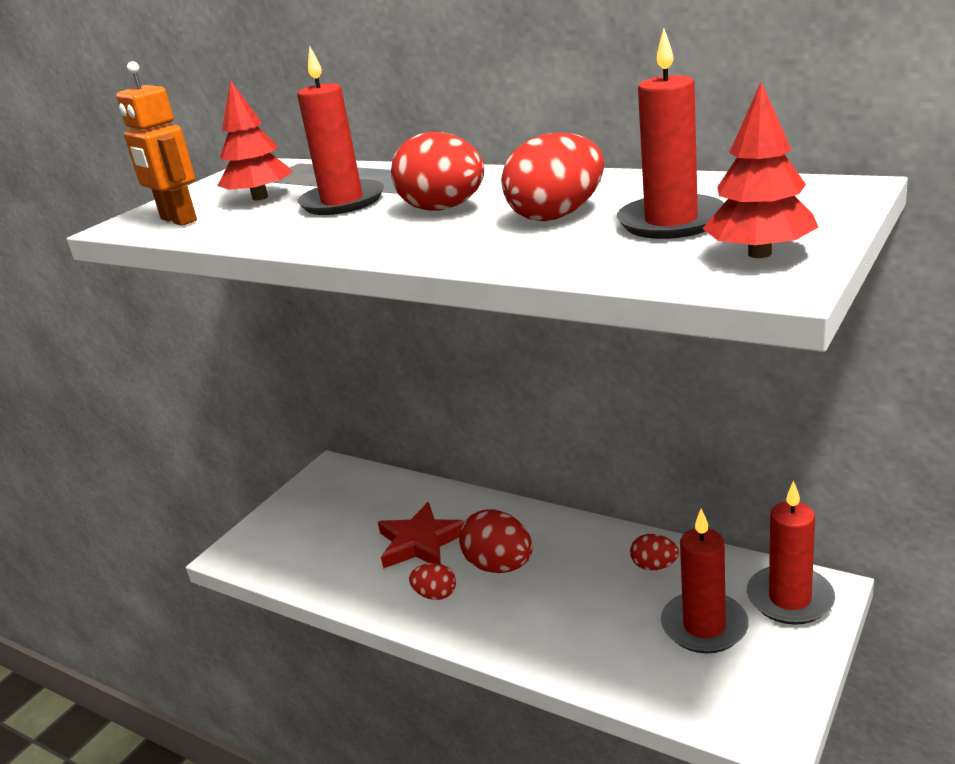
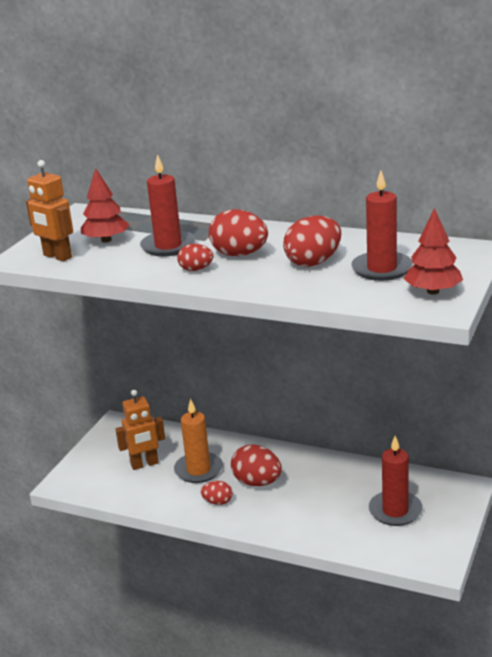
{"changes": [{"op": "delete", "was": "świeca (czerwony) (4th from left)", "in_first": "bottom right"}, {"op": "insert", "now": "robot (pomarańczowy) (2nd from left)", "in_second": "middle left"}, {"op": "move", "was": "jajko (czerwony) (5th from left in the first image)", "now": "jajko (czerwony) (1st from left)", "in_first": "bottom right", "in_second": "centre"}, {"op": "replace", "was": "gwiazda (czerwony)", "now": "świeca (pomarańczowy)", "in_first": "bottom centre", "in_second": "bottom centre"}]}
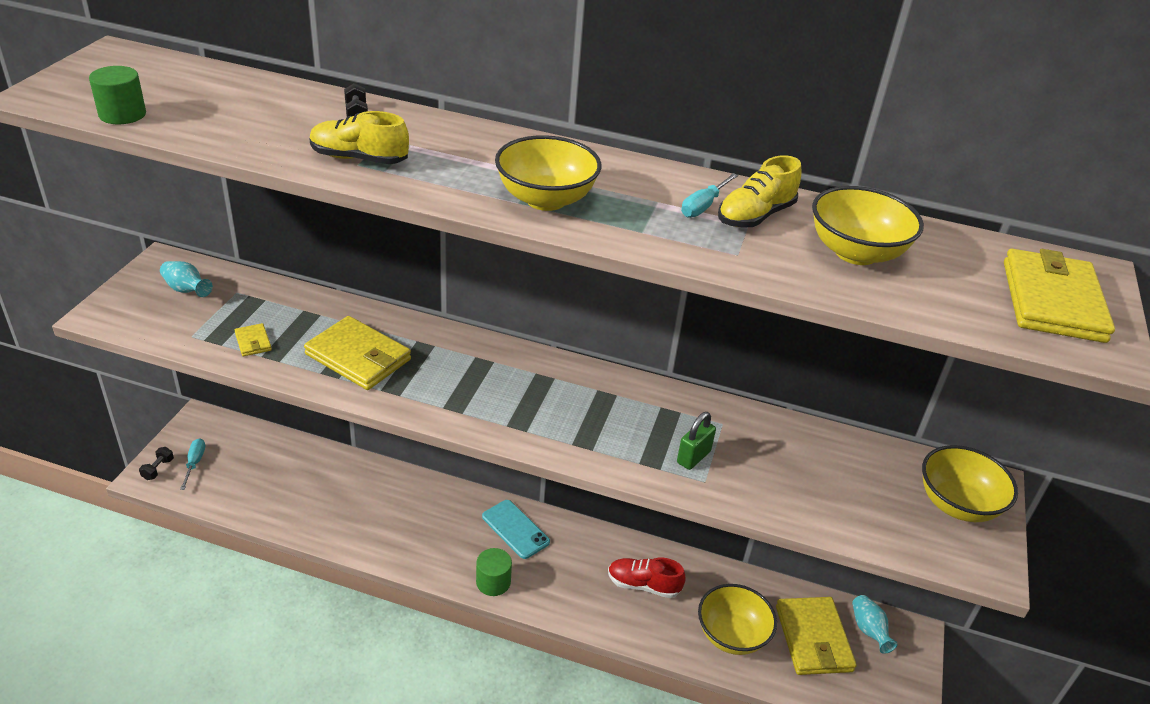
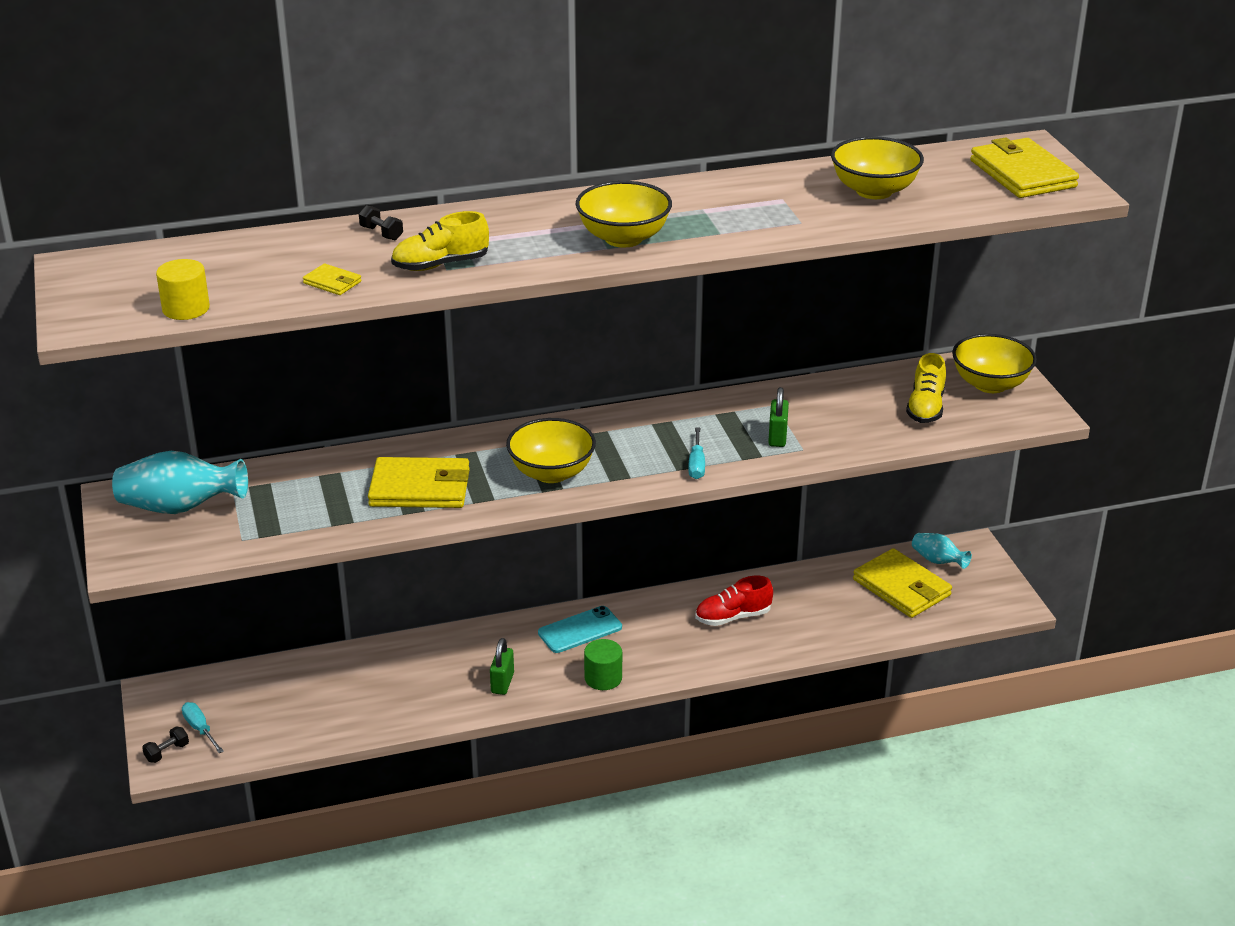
{"changes": [{"op": "insert", "now": "kłódka (zielony) (1st from left)", "in_second": "bottom centre"}, {"op": "move", "was": "portfel (żółty) (1st from left)", "in_first": "middle left", "in_second": "top left"}, {"op": "move", "was": "śrubokręt (turkusowy) (2nd from left)", "in_first": "top centre", "in_second": "centre"}, {"op": "move", "was": "miska (żółty) (2nd from left in the first image)", "now": "miska (żółty) (1st from left)", "in_first": "bottom centre", "in_second": "centre"}, {"op": "move", "was": "but (żółty) (2nd from left)", "in_first": "top centre", "in_second": "middle right"}, {"op": "recolor", "was": "walec (zielony) (1st from left)", "now": "walec (żółty)", "in_first": "top left", "in_second": "top left"}, {"op": "rotate", "was": "hantel (czarny) (1st from left)", "in_first": "middle left", "in_second": "bottom left", "clockwise": 60}, {"op": "rotate", "was": "telefon (turkusowy)", "in_first": "bottom centre", "in_second": "bottom centre", "clockwise": -45}, {"op": "resize", "was": "wazon (turkusowy) (1st from left)", "in_first": "middle left", "in_second": "middle left", "ratio": 1.77}]}
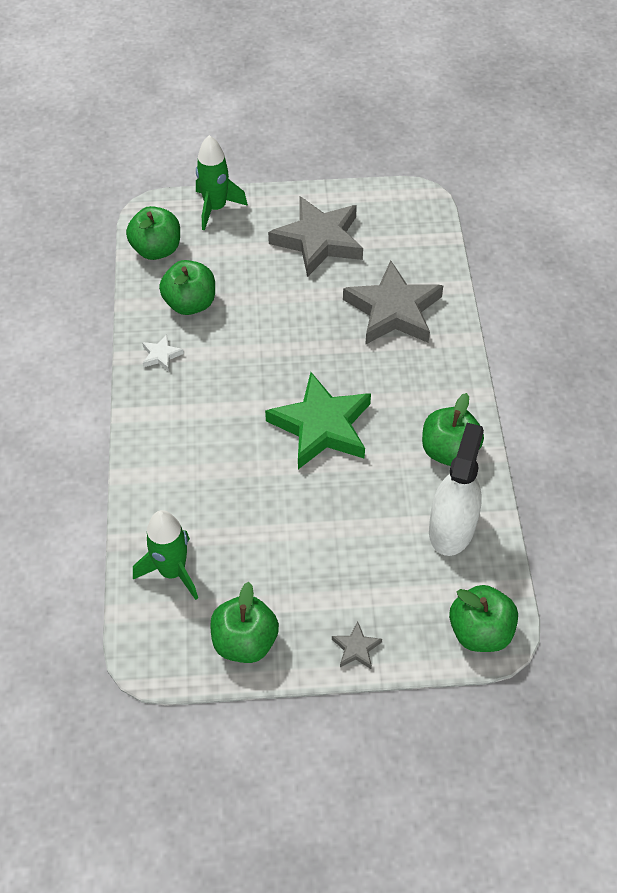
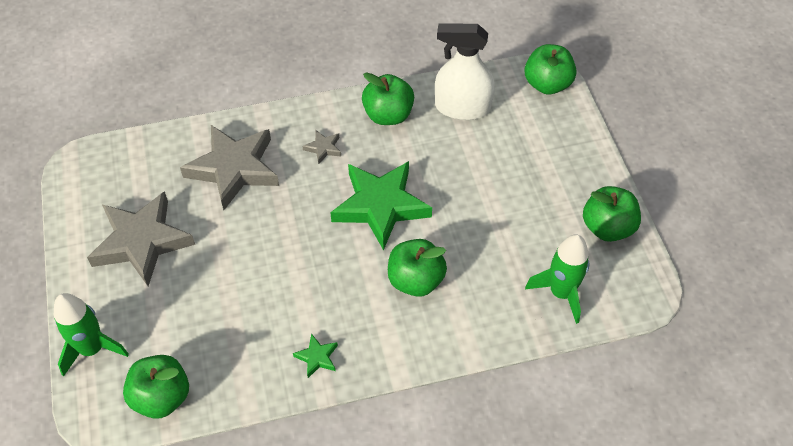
{"changes": [{"op": "move", "was": "jabłko (zielony) (2nd from left in the first image)", "now": "jabłko (zielony) (3rd from left)", "in_first": "top left", "in_second": "centre"}, {"op": "move", "was": "gwiazda (szary) (2nd from left in the first image)", "now": "gwiazda (szary) (3rd from left)", "in_first": "bottom centre", "in_second": "top centre"}, {"op": "recolor", "was": "gwiazda (biały)", "now": "gwiazda (zielony) (1st from left)", "in_first": "middle left", "in_second": "bottom centre"}]}
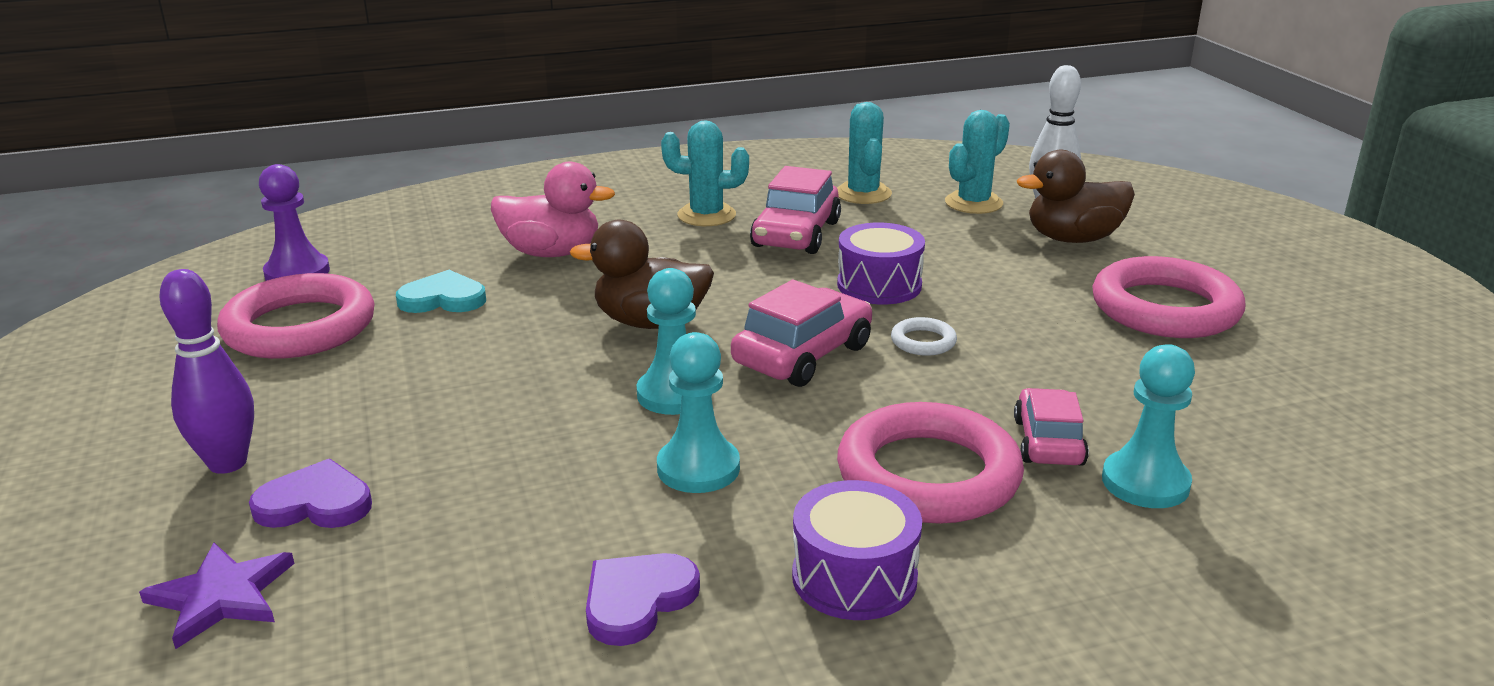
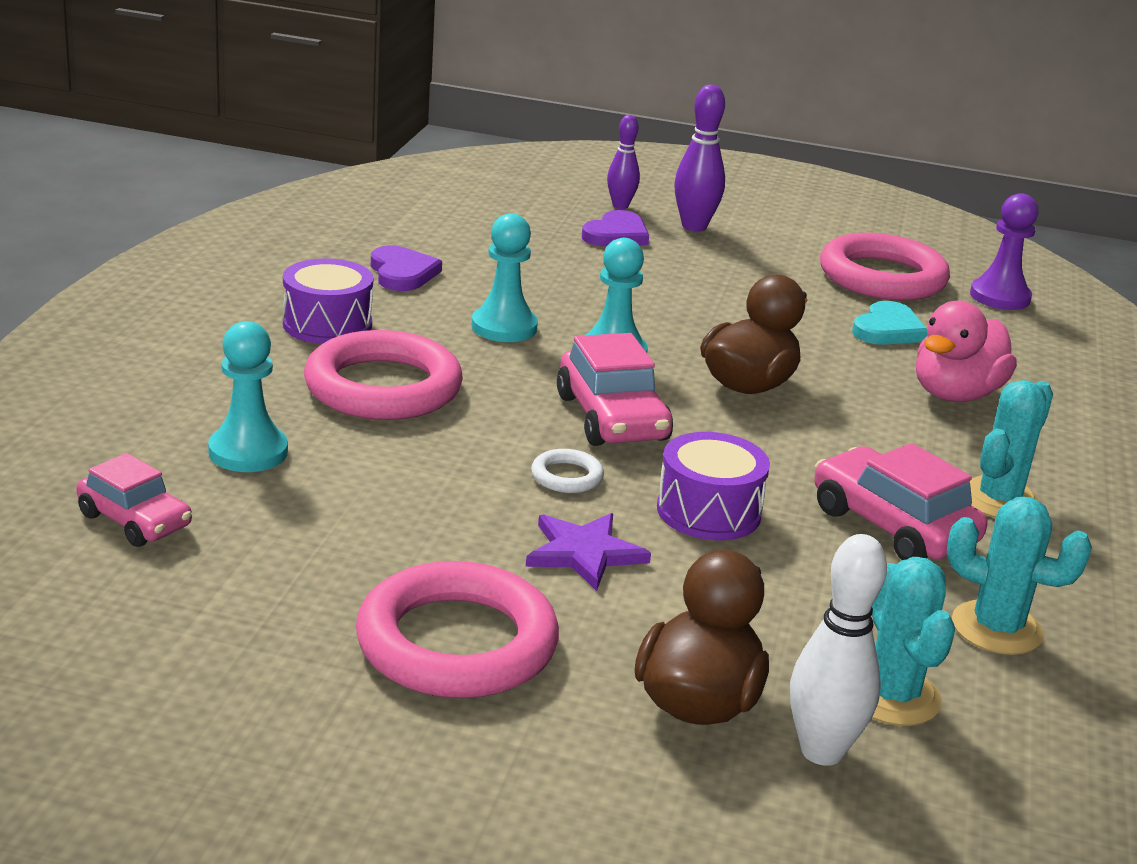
{"changes": [{"op": "insert", "now": "kręgiel (fioletowy) (1st from left)", "in_second": "top centre"}, {"op": "move", "was": "gwiazda (fioletowy)", "in_first": "bottom left", "in_second": "centre"}, {"op": "move", "was": "samochód (różowy) (3rd from left in the first image)", "now": "samochód (różowy) (1st from left)", "in_first": "middle right", "in_second": "middle left"}]}
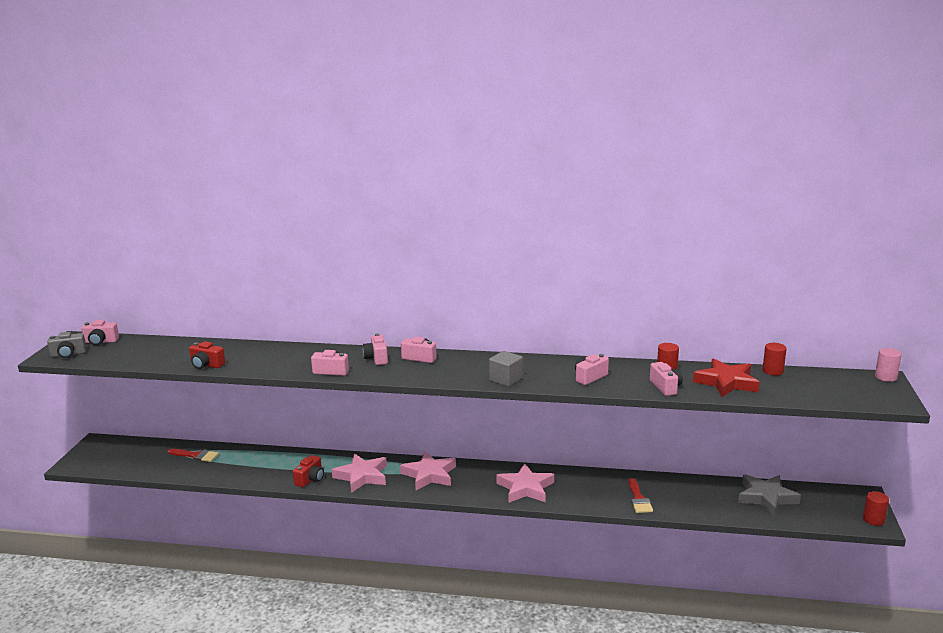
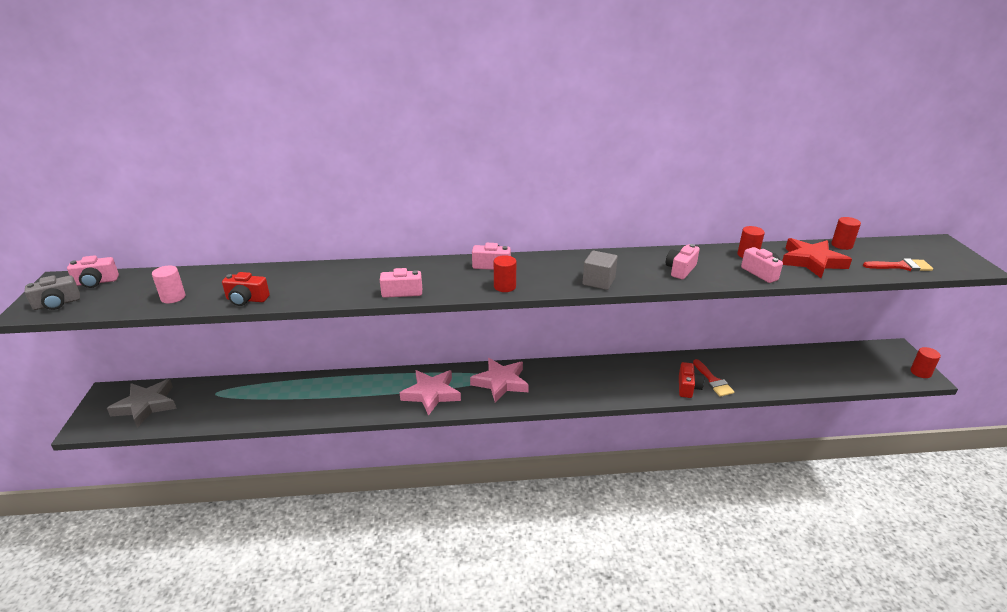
{"changes": [{"op": "delete", "was": "aparat fotograficzny (różowy) (3rd from left)", "in_first": "centre"}, {"op": "delete", "was": "gwiazda (różowy) (3rd from left)", "in_first": "bottom centre"}, {"op": "insert", "now": "walec (czerwony) (1st from left)", "in_second": "centre"}, {"op": "move", "was": "pędzel (czerwony) (1st from left in the first image)", "now": "pędzel (czerwony) (2nd from left)", "in_first": "bottom left", "in_second": "middle right"}, {"op": "move", "was": "aparat fotograficzny (czerwony) (2nd from left)", "in_first": "bottom left", "in_second": "middle right"}, {"op": "move", "was": "gwiazda (szary)", "in_first": "bottom right", "in_second": "middle left"}, {"op": "move", "was": "walec (różowy)", "in_first": "middle right", "in_second": "middle left"}]}
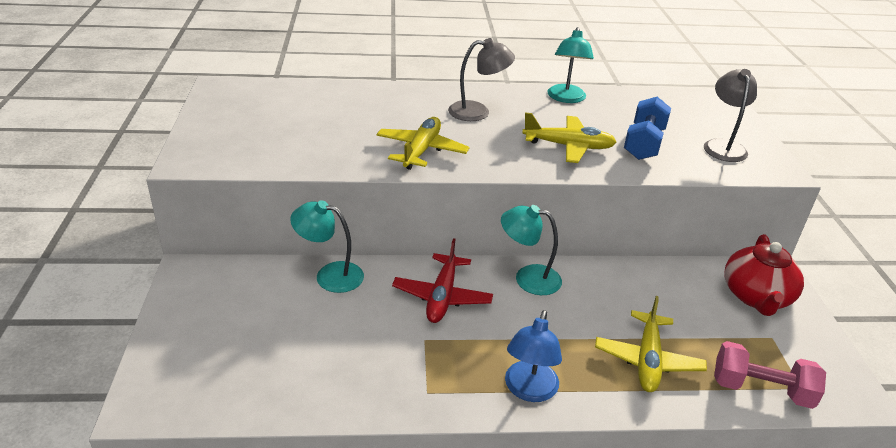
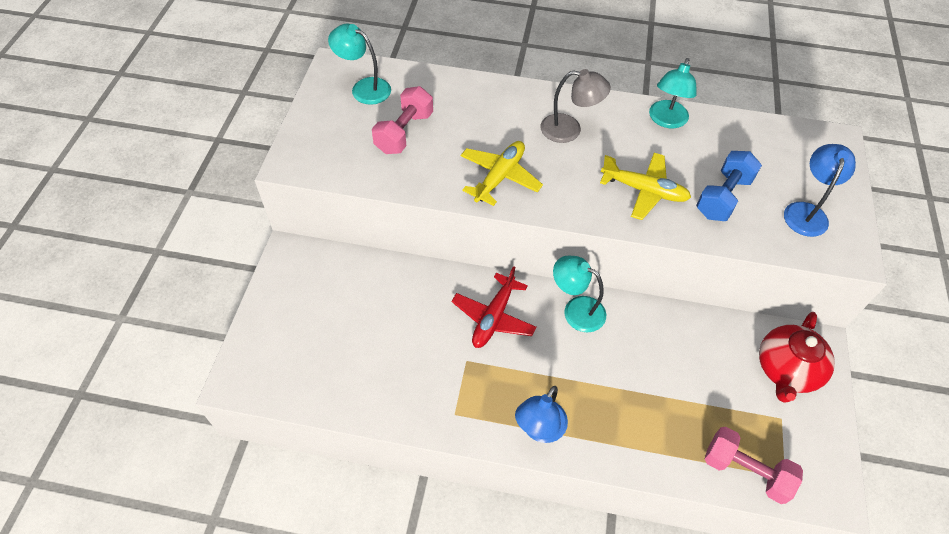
{"changes": [{"op": "delete", "was": "samolot (żółty) (3rd from left)", "in_first": "bottom right"}, {"op": "insert", "now": "hantel (różowy) (1st from left)", "in_second": "top centre"}, {"op": "move", "was": "lampka (turkusowy) (1st from left)", "in_first": "centre", "in_second": "top centre"}, {"op": "recolor", "was": "lampka (szary) (2nd from left)", "now": "lampka (niebieski) (2nd from left)", "in_first": "top right", "in_second": "middle right"}]}
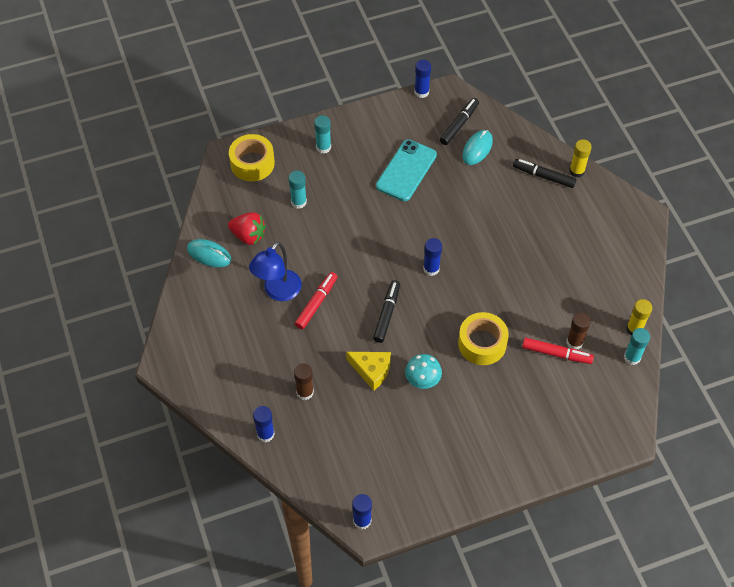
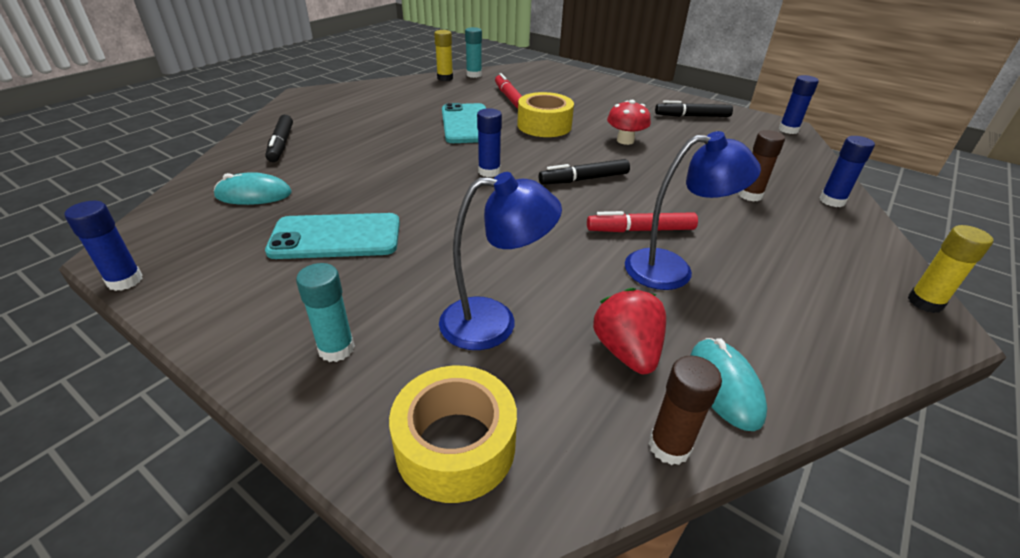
{"changes": [{"op": "delete", "was": "ser (żółty)", "in_first": "centre"}, {"op": "insert", "now": "telefon (turkusowy) (2nd from left)", "in_second": "top centre"}, {"op": "move", "was": "flamaster (czarny) (2nd from left in the first image)", "now": "flamaster (czarny) (3rd from left)", "in_first": "top centre", "in_second": "top right"}, {"op": "move", "was": "klej w sztyfcie (brązowy) (2nd from left in the first image)", "now": "klej w sztyfcie (brązowy) (1st from left)", "in_first": "middle right", "in_second": "bottom right"}, {"op": "move", "was": "klej w sztyfcie (żółty) (1st from left in the first image)", "now": "klej w sztyfcie (żółty) (2nd from left)", "in_first": "top right", "in_second": "middle right"}, {"op": "replace", "was": "klej w sztyfcie (turkusowy) (1st from left)", "now": "lampka (niebieski) (1st from left)", "in_first": "top centre", "in_second": "centre"}, {"op": "recolor", "was": "grzyb (turkusowy)", "now": "grzyb (czerwony)", "in_first": "centre", "in_second": "top centre"}]}
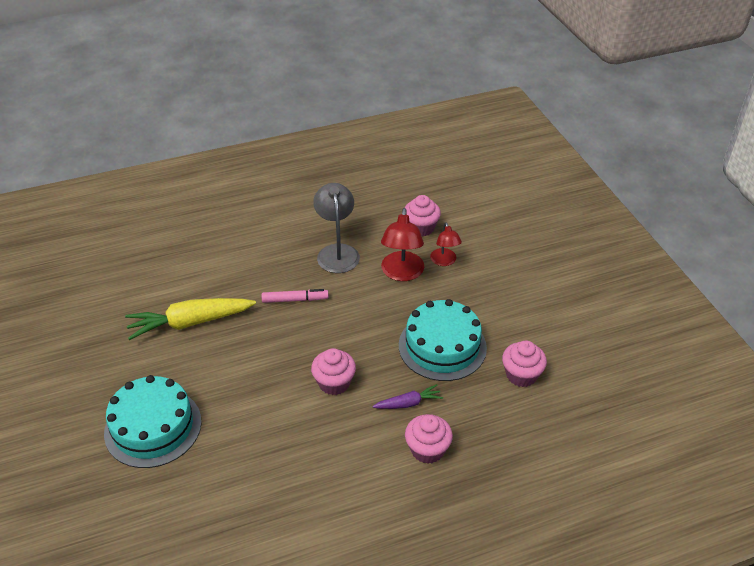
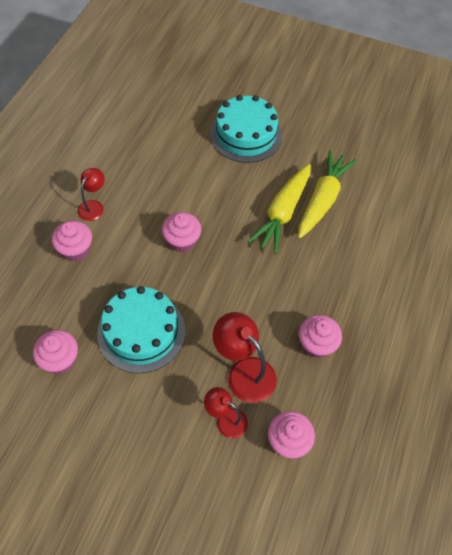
{"changes": [{"op": "delete", "was": "flamaster (różowy)", "in_first": "centre"}, {"op": "delete", "was": "marchewka (fioletowy)", "in_first": "bottom centre"}, {"op": "insert", "now": "lampka (czerwony) (1st from left)", "in_second": "middle left"}, {"op": "insert", "now": "marchewka (żółty) (1st from left)", "in_second": "centre"}, {"op": "replace", "was": "lampka (szary)", "now": "muffinka (różowy) (5th from left)", "in_first": "centre", "in_second": "middle right"}]}
